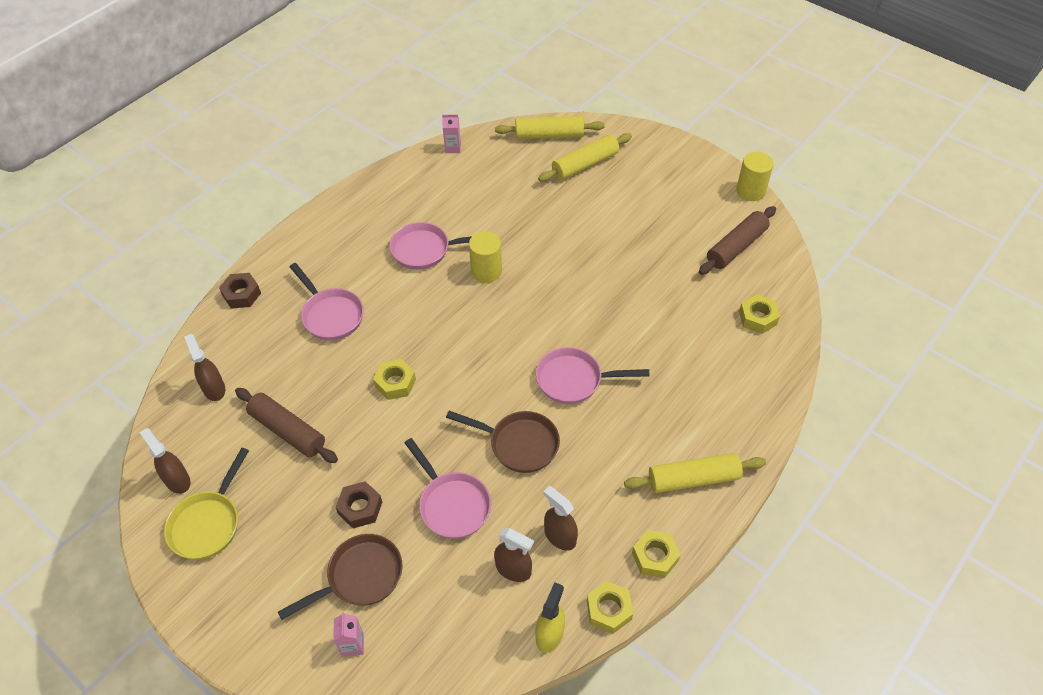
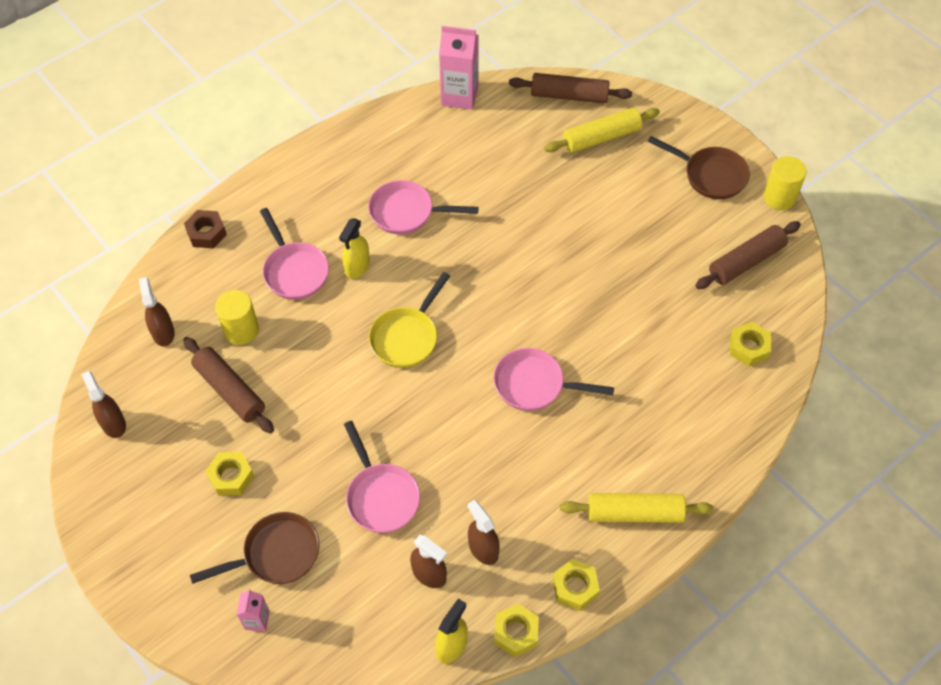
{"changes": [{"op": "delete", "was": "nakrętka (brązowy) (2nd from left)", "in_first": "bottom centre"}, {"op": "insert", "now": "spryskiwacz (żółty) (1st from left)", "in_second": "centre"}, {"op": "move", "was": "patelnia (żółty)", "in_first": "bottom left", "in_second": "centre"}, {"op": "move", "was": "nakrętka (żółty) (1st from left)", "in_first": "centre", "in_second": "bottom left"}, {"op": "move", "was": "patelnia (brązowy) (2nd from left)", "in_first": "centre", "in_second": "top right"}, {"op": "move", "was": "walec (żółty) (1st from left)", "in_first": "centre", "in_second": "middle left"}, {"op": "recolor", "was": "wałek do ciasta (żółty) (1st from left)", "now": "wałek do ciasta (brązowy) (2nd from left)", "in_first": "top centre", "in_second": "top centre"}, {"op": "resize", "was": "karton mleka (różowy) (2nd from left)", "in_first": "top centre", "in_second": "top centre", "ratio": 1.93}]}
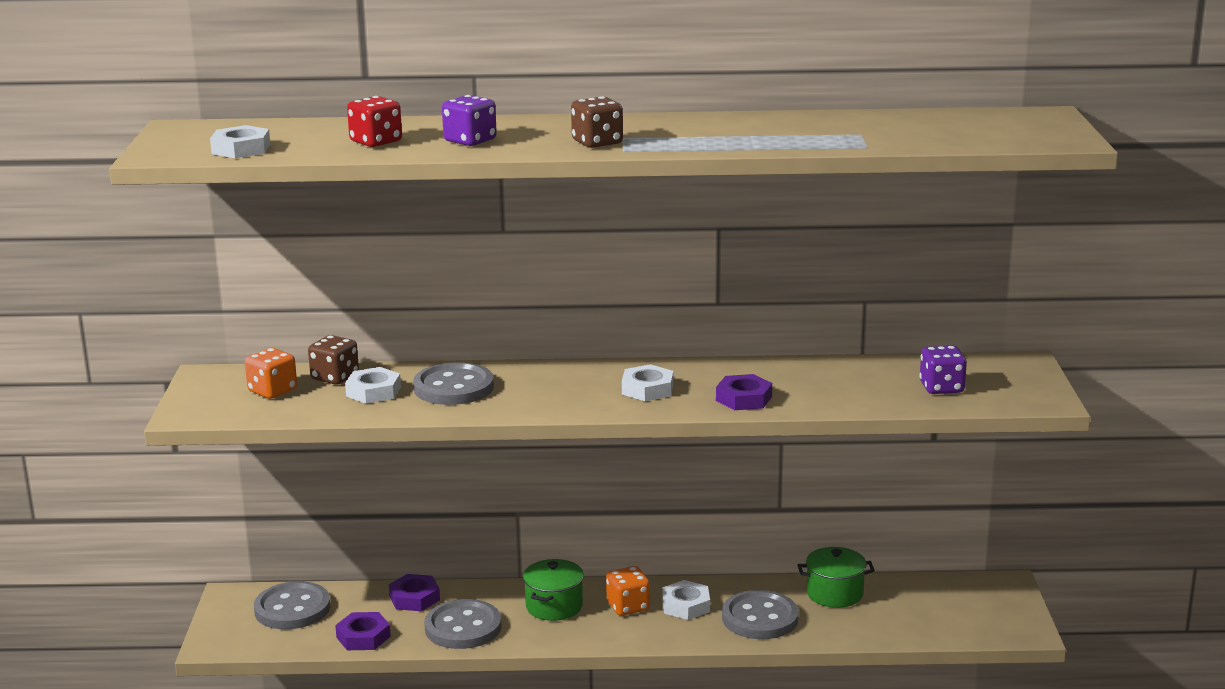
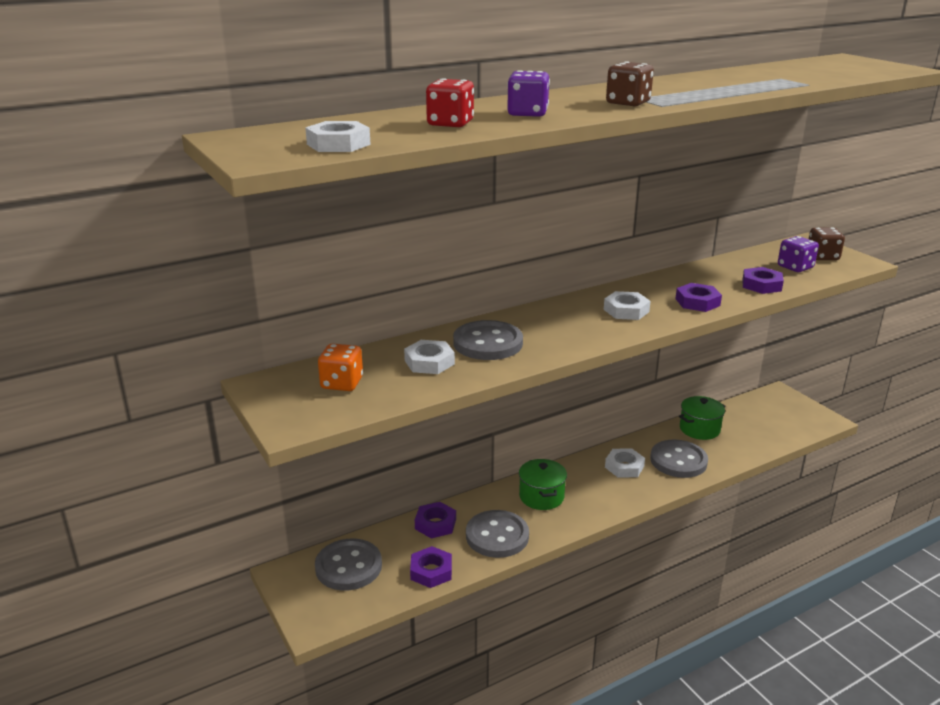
{"changes": [{"op": "delete", "was": "kostka do gry (pomarańczowy) (2nd from left)", "in_first": "bottom centre"}, {"op": "insert", "now": "nakrętka (fioletowy) (4th from left)", "in_second": "middle right"}, {"op": "move", "was": "kostka do gry (brązowy) (1st from left in the first image)", "now": "kostka do gry (brązowy) (2nd from left)", "in_first": "middle left", "in_second": "middle right"}]}
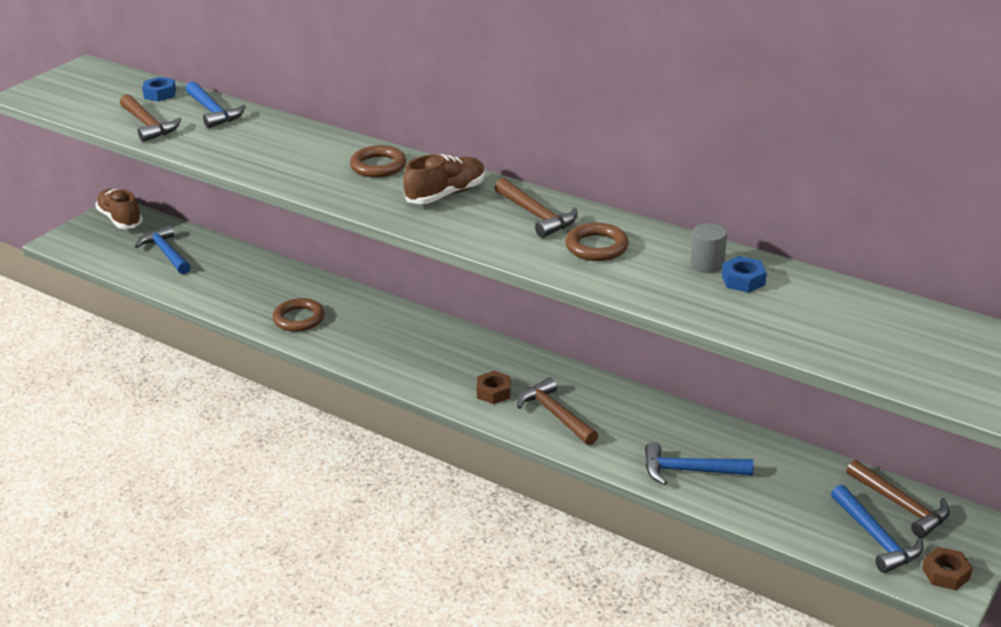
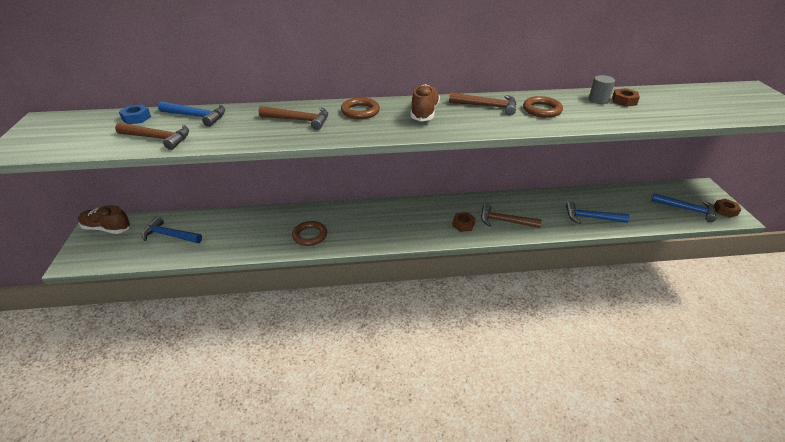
{"changes": [{"op": "move", "was": "młotek (brązowy) (4th from left in the first image)", "now": "młotek (brązowy) (2nd from left)", "in_first": "bottom right", "in_second": "top centre"}, {"op": "recolor", "was": "nakrętka (niebieski) (2nd from left)", "now": "nakrętka (brązowy) (2nd from left)", "in_first": "middle right", "in_second": "top right"}, {"op": "rotate", "was": "młotek (niebieski) (3rd from left)", "in_first": "bottom right", "in_second": "middle right", "clockwise": 45}]}
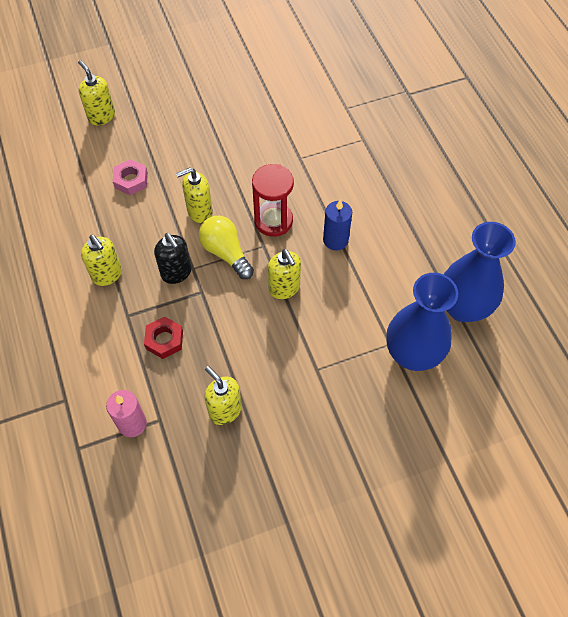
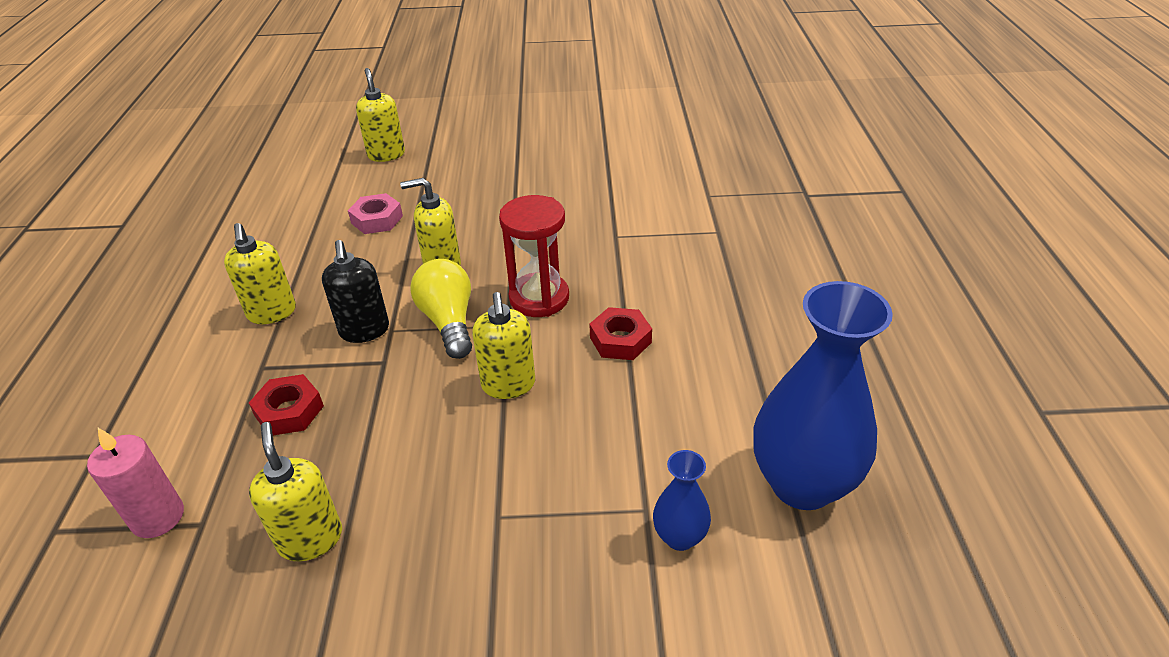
{"changes": [{"op": "replace", "was": "świeca (niebieski)", "now": "nakrętka (czerwony) (2nd from left)", "in_first": "centre", "in_second": "centre"}, {"op": "resize", "was": "wazon (niebieski) (1st from left)", "in_first": "middle right", "in_second": "bottom centre", "ratio": 0.47}]}
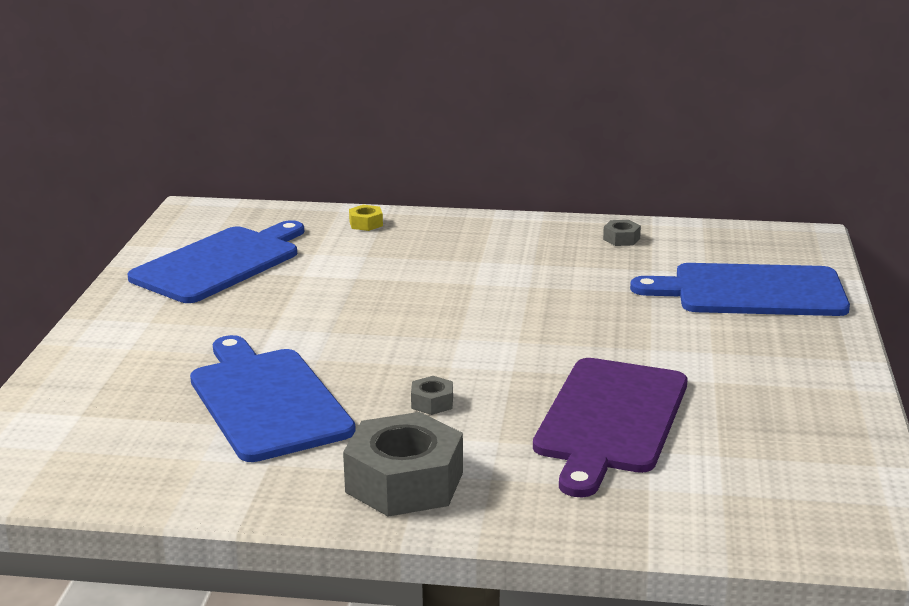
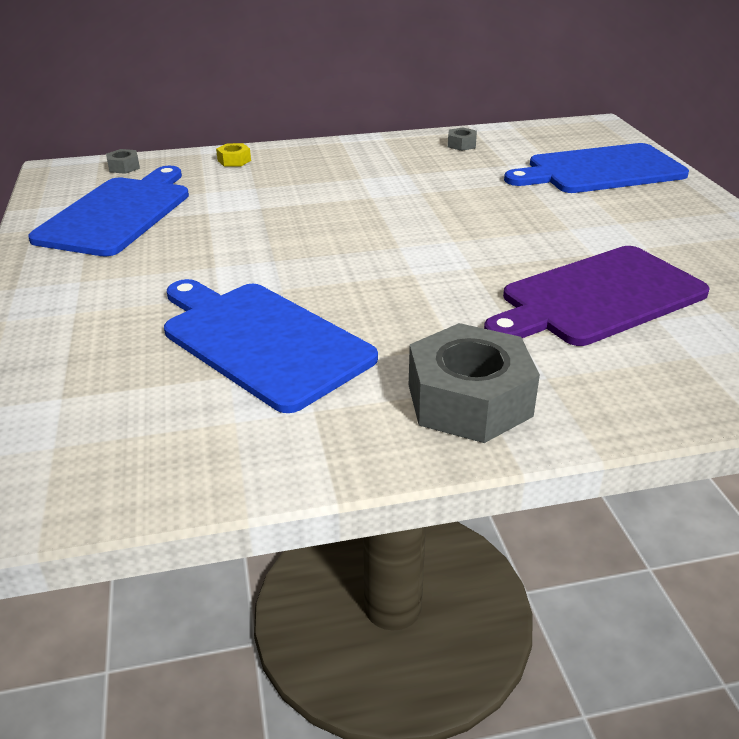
{"changes": [{"op": "move", "was": "nakrętka (szary) (2nd from left in the first image)", "now": "nakrętka (szary) (1st from left)", "in_first": "centre", "in_second": "top left"}, {"op": "rotate", "was": "deska do krojenia (fioletowy)", "in_first": "bottom right", "in_second": "middle right", "clockwise": 60}]}
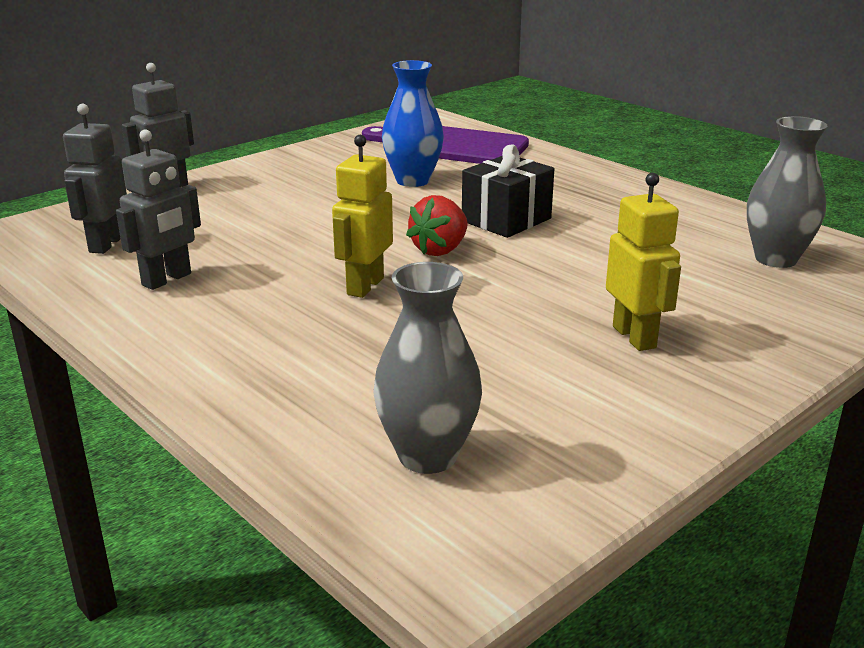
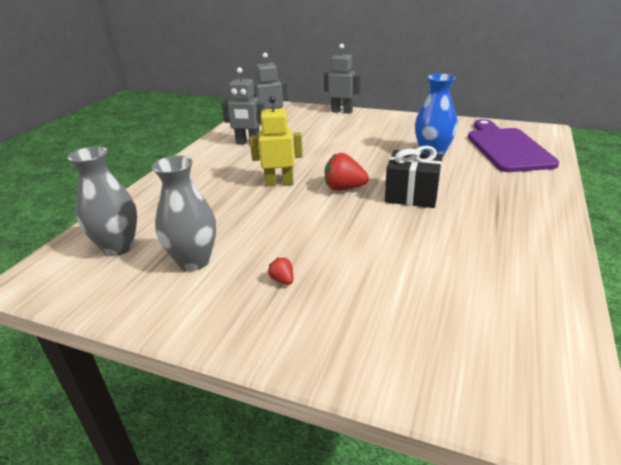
{"changes": [{"op": "move", "was": "wazon (szary) (2nd from left)", "in_first": "top right", "in_second": "middle left"}, {"op": "replace", "was": "robot (żółty) (2nd from left)", "now": "truskawka (czerwony) (1st from left)", "in_first": "middle right", "in_second": "centre"}]}
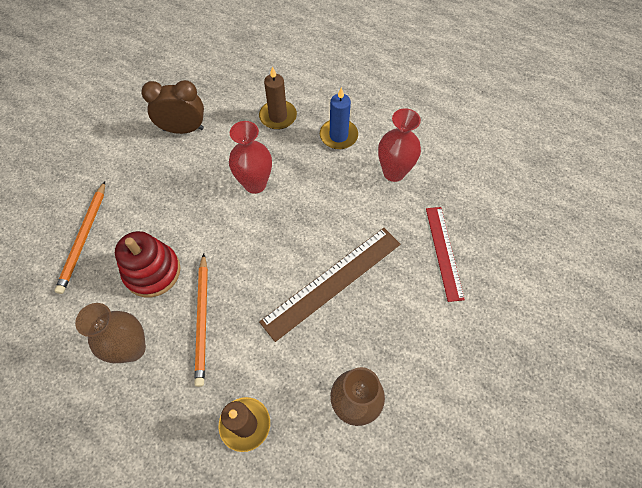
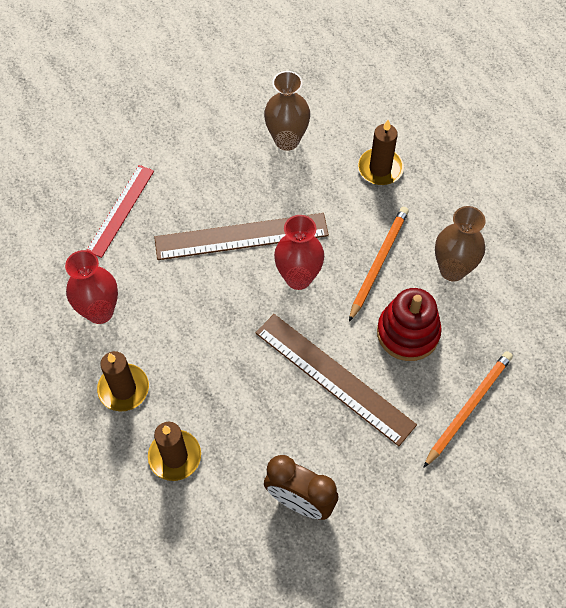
{"changes": [{"op": "insert", "now": "linijka (brązowy) (2nd from left)", "in_second": "centre"}, {"op": "move", "was": "wazon (czerwony) (1st from left in the first image)", "now": "wazon (czerwony) (2nd from left)", "in_first": "top centre", "in_second": "centre"}, {"op": "recolor", "was": "świeca (niebieski)", "now": "świeca (brązowy) (1st from left)", "in_first": "top centre", "in_second": "middle left"}]}
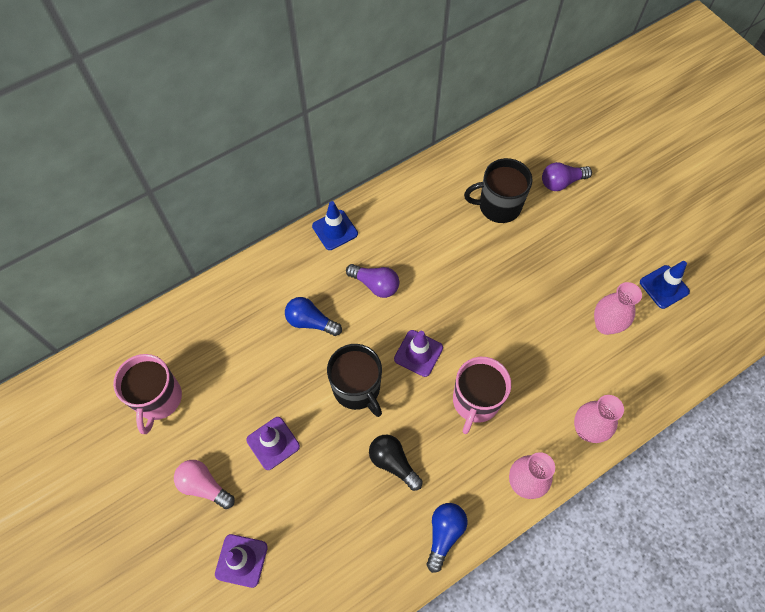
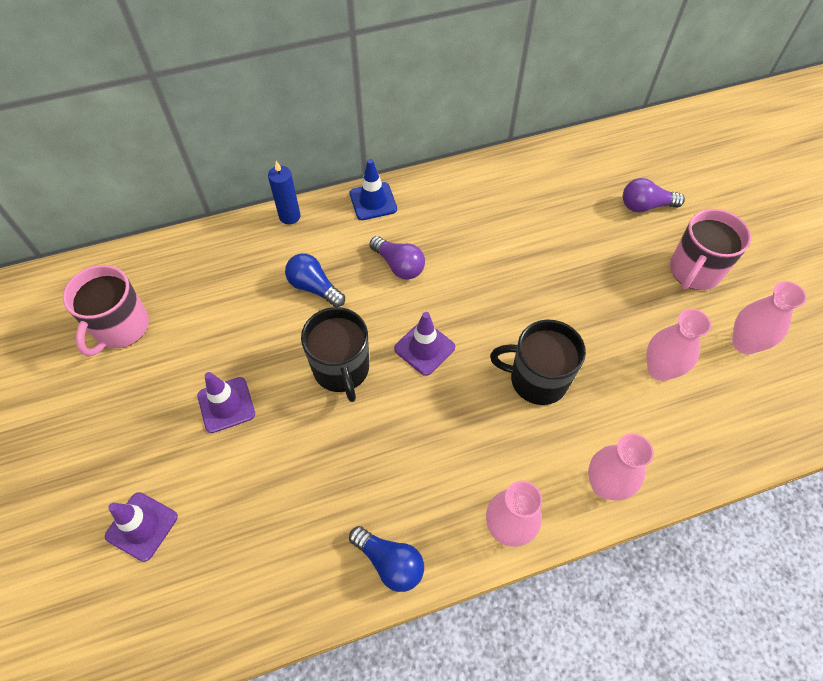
{"changes": [{"op": "delete", "was": "żarówka (różowy)", "in_first": "bottom left"}, {"op": "delete", "was": "żarówka (czarny)", "in_first": "bottom centre"}, {"op": "insert", "now": "świeca (niebieski)", "in_second": "top centre"}, {"op": "move", "was": "kubek (różowy) (2nd from left)", "in_first": "centre", "in_second": "middle right"}, {"op": "move", "was": "kubek (czarny) (2nd from left)", "in_first": "top centre", "in_second": "centre"}, {"op": "replace", "was": "pachołek (niebieski) (2nd from left)", "now": "wazon (różowy) (4th from left)", "in_first": "middle right", "in_second": "middle right"}, {"op": "rotate", "was": "żarówka (niebieski) (2nd from left)", "in_first": "bottom centre", "in_second": "bottom centre", "clockwise": 90}]}
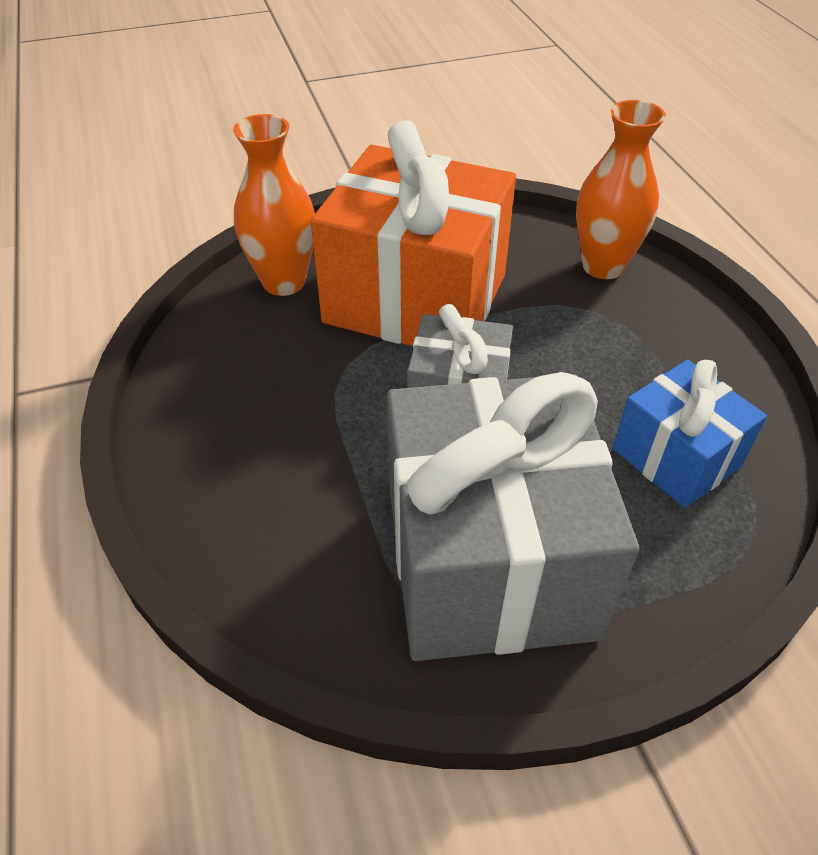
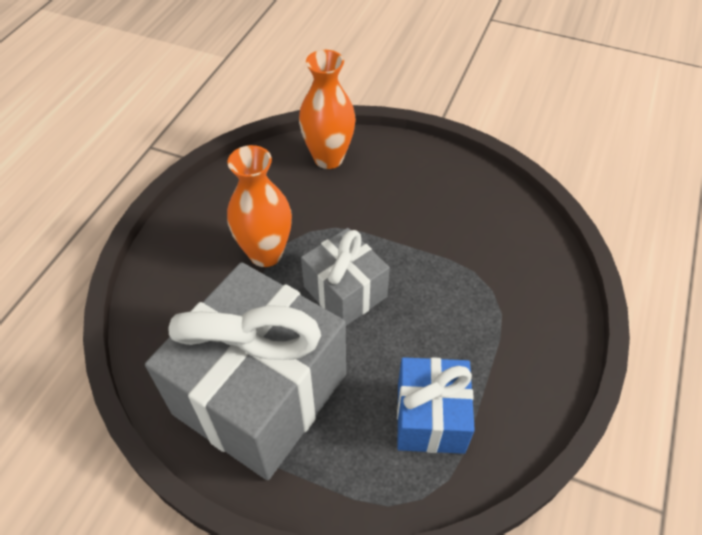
{"changes": [{"op": "delete", "was": "prezent (pomarańczowy)", "in_first": "top centre"}, {"op": "move", "was": "wazon (pomarańczowy) (2nd from left in the first image)", "now": "wazon (pomarańczowy) (1st from left)", "in_first": "top right", "in_second": "centre"}]}
